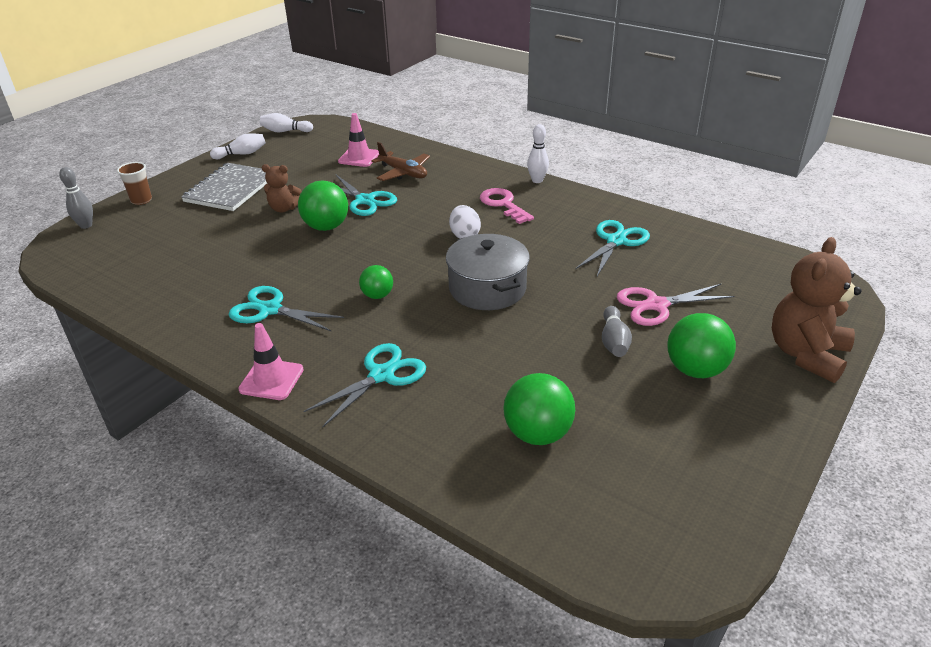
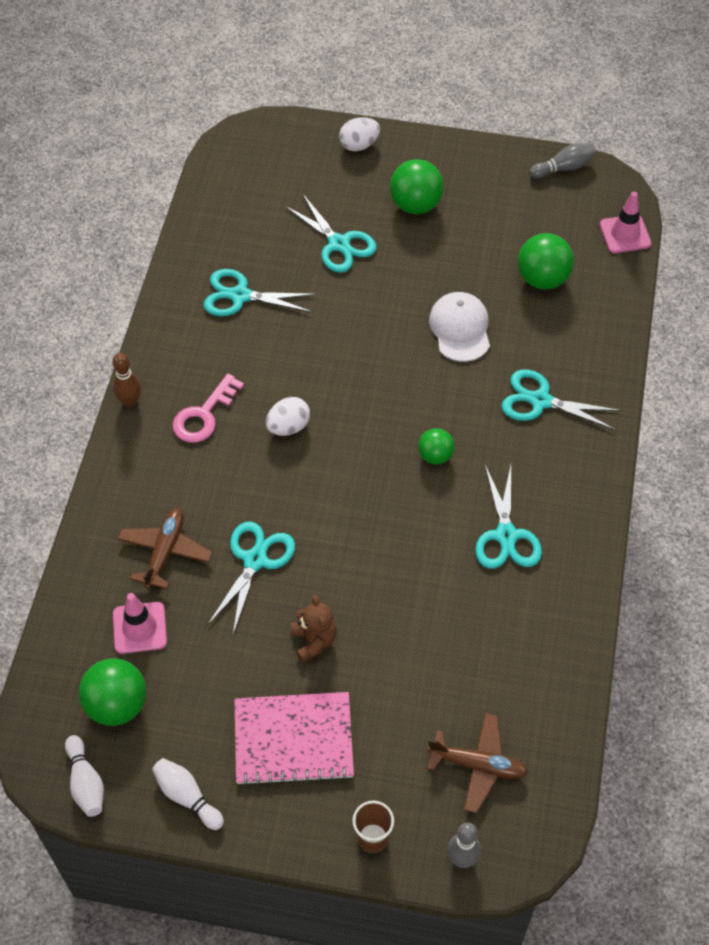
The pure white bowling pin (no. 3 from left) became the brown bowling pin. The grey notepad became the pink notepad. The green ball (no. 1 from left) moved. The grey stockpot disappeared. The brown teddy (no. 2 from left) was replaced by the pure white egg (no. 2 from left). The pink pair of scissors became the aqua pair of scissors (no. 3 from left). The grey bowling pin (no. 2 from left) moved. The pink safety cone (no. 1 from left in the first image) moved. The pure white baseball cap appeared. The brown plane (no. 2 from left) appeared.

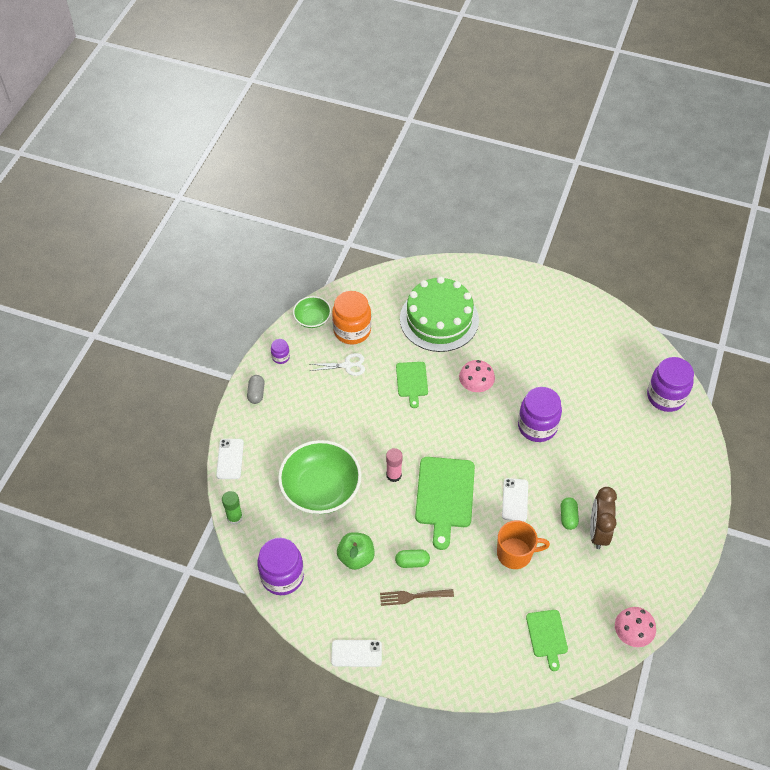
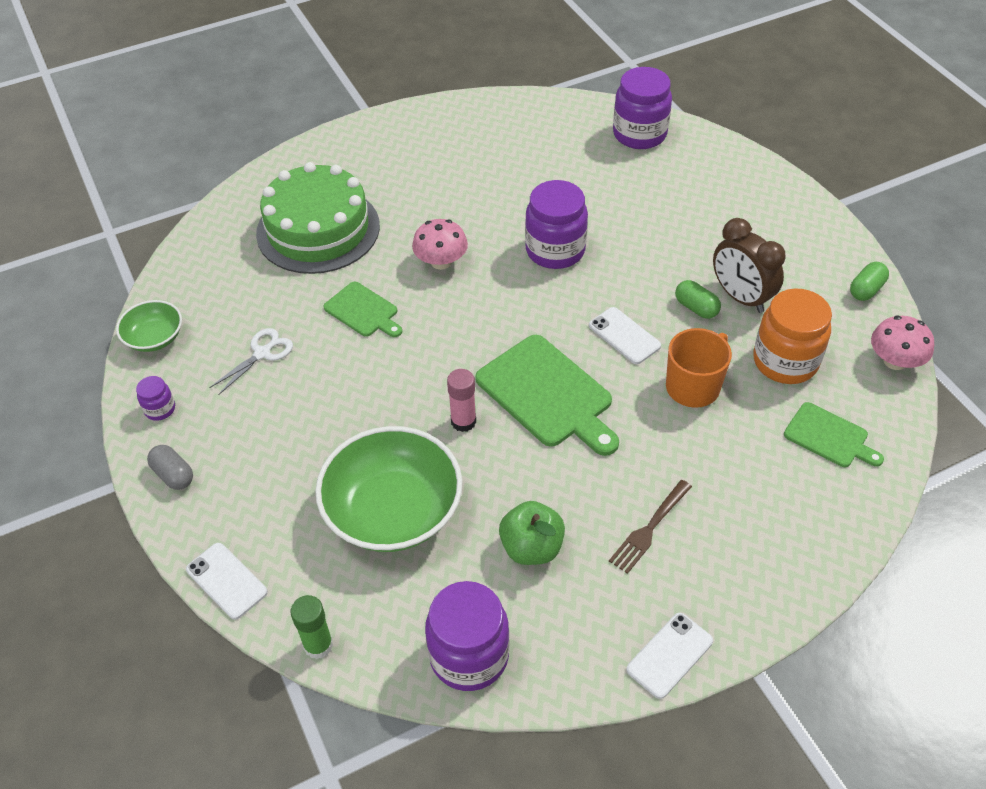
The bright orange jar moved. The green pill shape (no. 1 from left in the first image) moved.

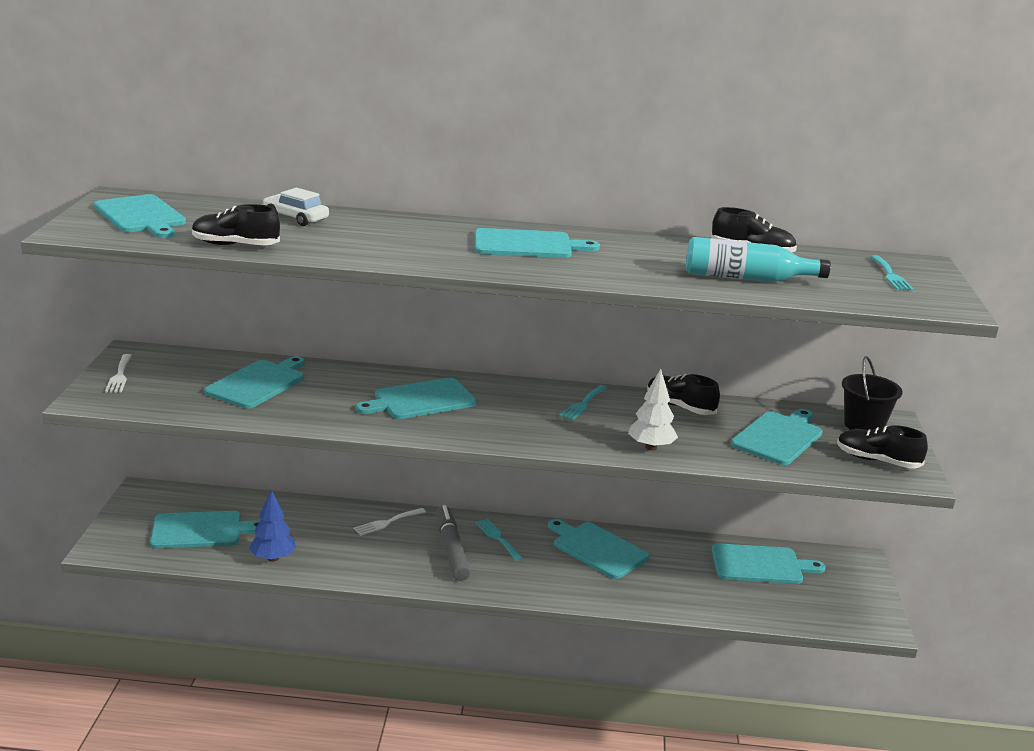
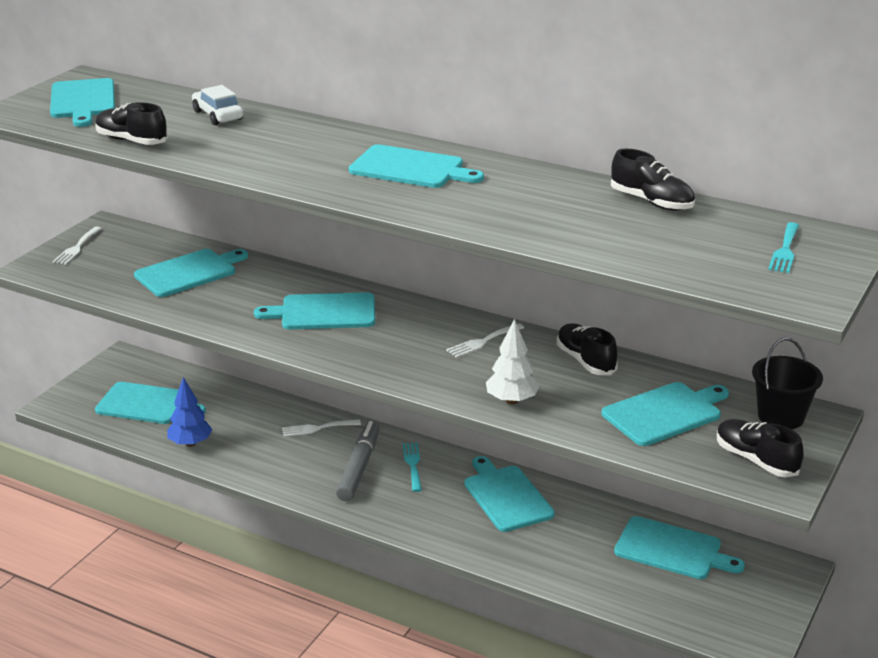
The aqua drink bottle disappeared. The aqua table fork (no. 2 from left) became the pure white table fork (no. 3 from left).

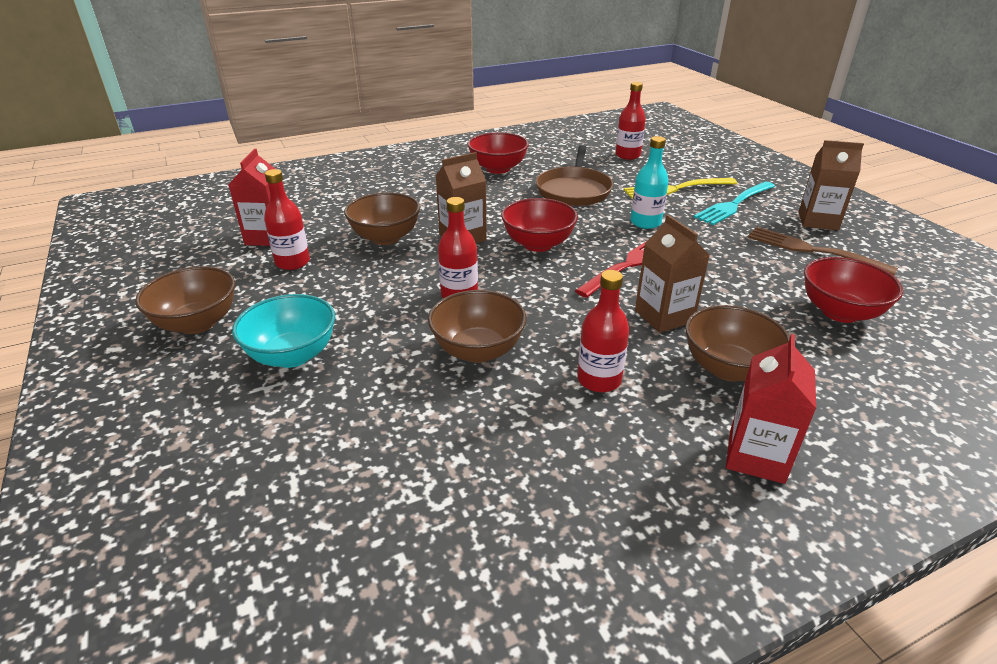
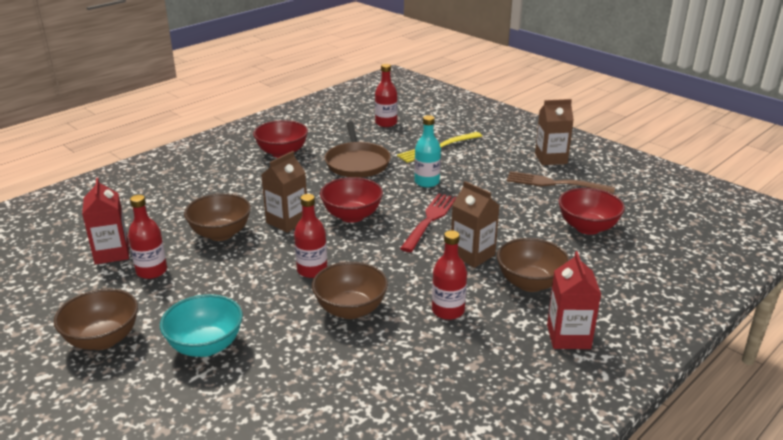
The aqua table fork disappeared.

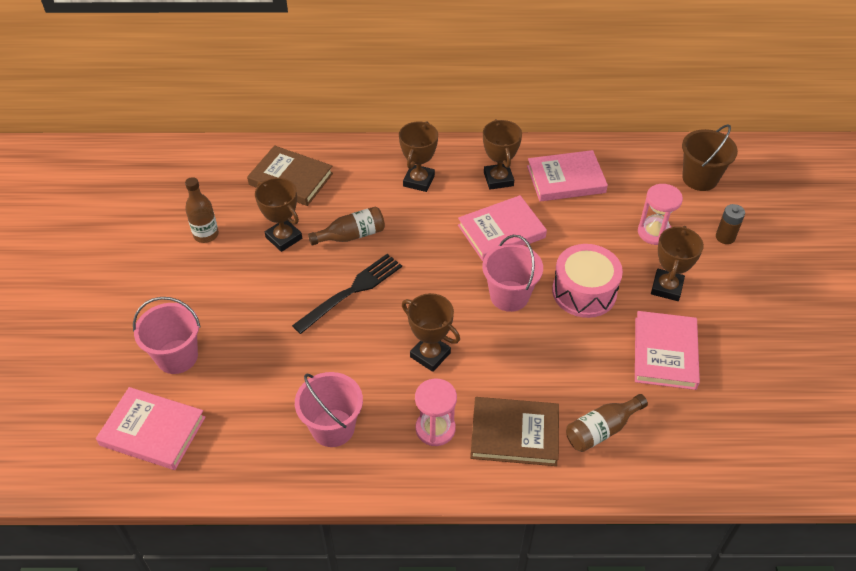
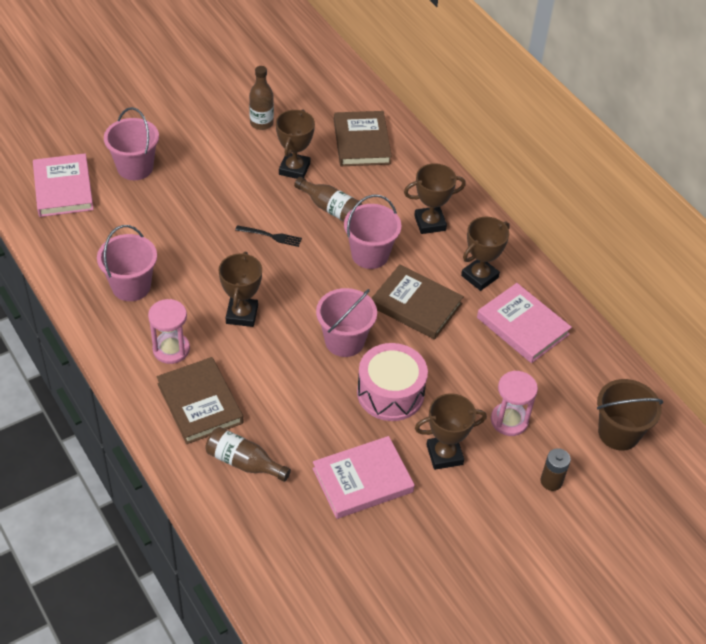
The pink book (no. 2 from left) became the brown book (no. 3 from left). The black table fork changed to 0.54 times the size. The pink pail (no. 4 from left) appeared.

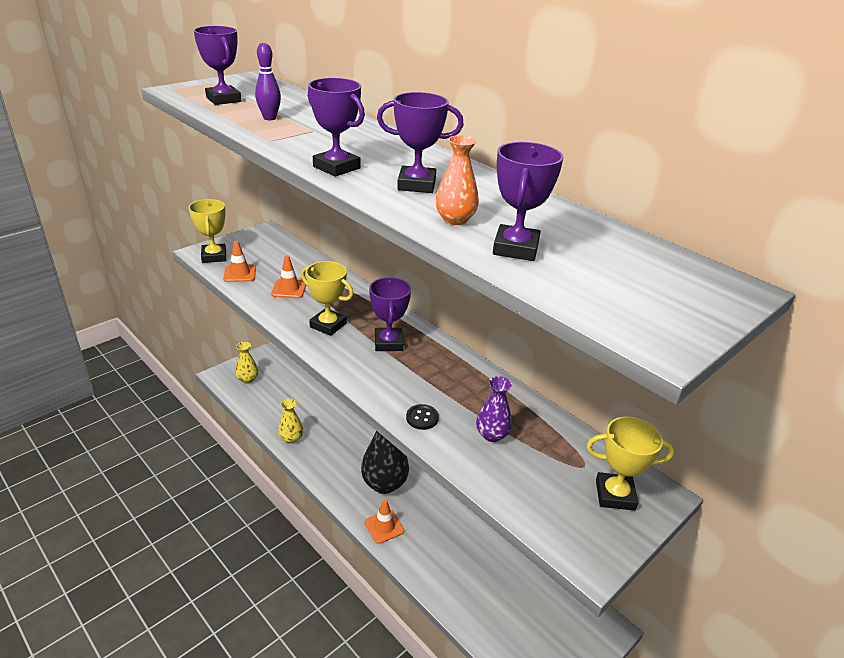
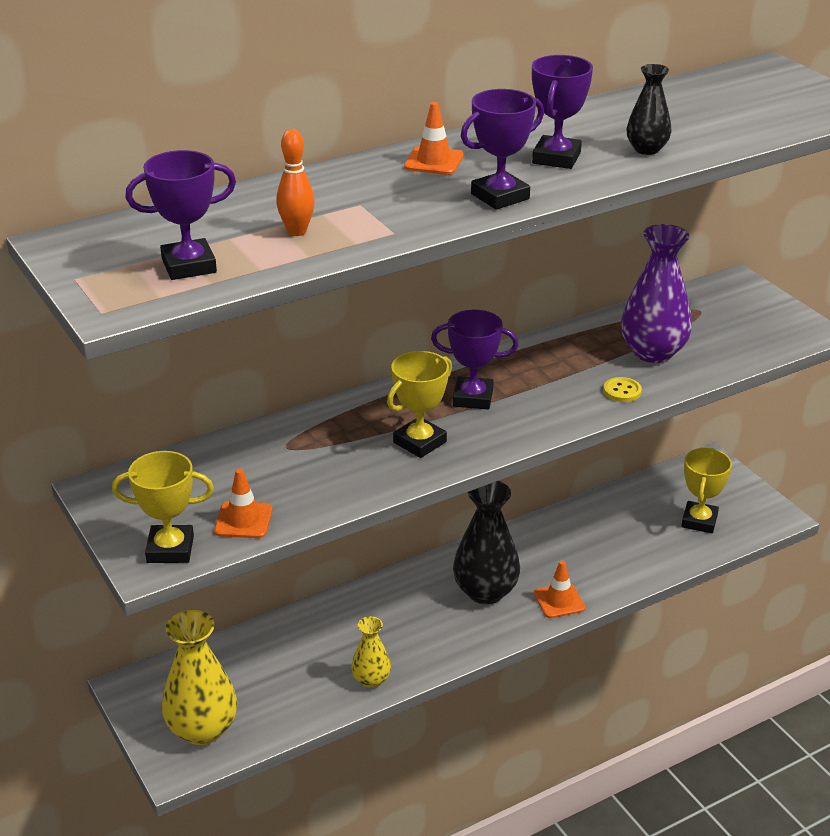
The purple bowling pin became the bright orange bowling pin. The bright orange tall vase became the black tall vase (no. 2 from left). The purple award cup (no. 5 from left) disappeared. The bright orange safety cone (no. 2 from left) moved. The golden tall vase (no. 1 from left) changed to 1.80 times the size. The purple tall vase changed to 1.80 times the size. The black shirt button became the golden shirt button. The golden award cup (no. 3 from left) moved.

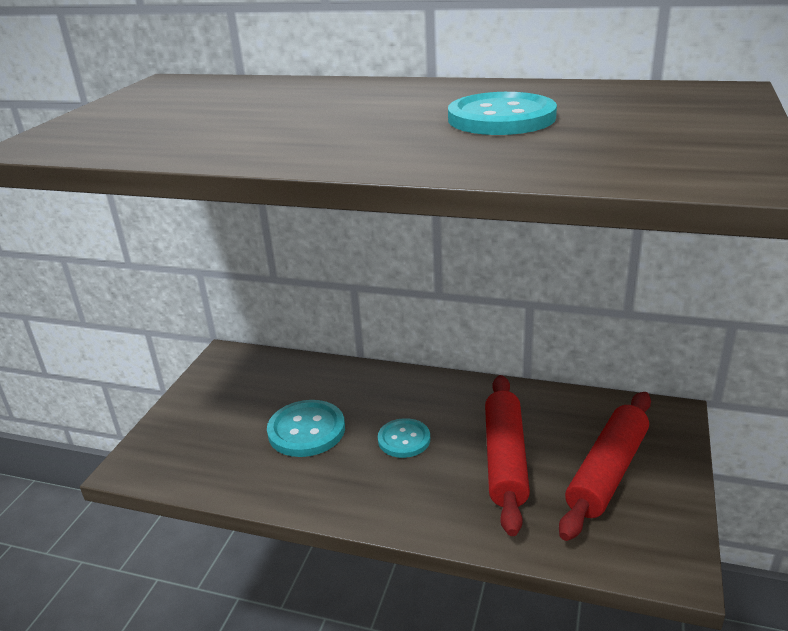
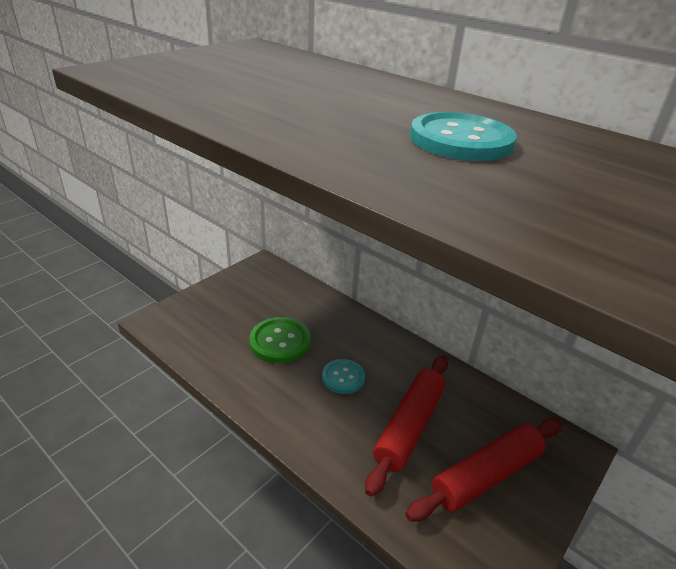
The aqua shirt button (no. 1 from left) became the green shirt button.

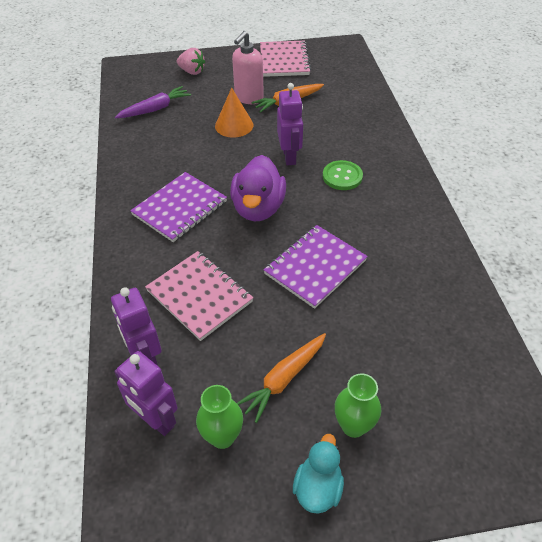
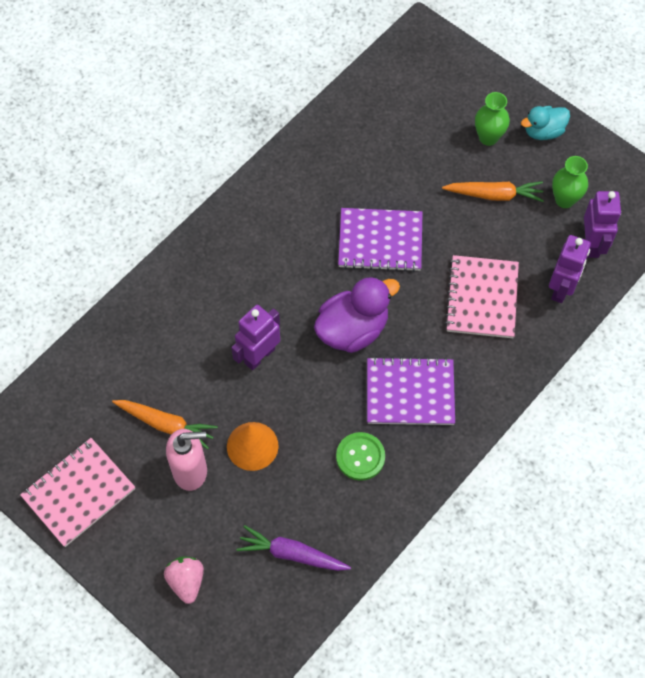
The green shirt button moved.

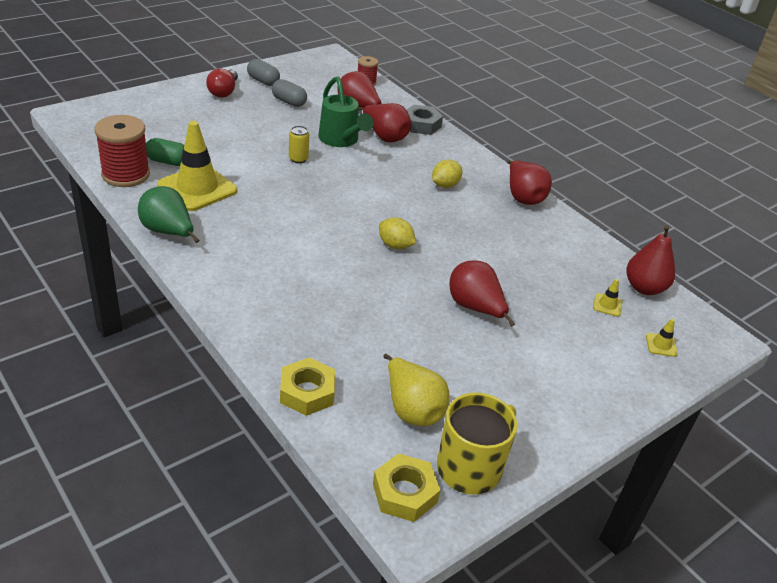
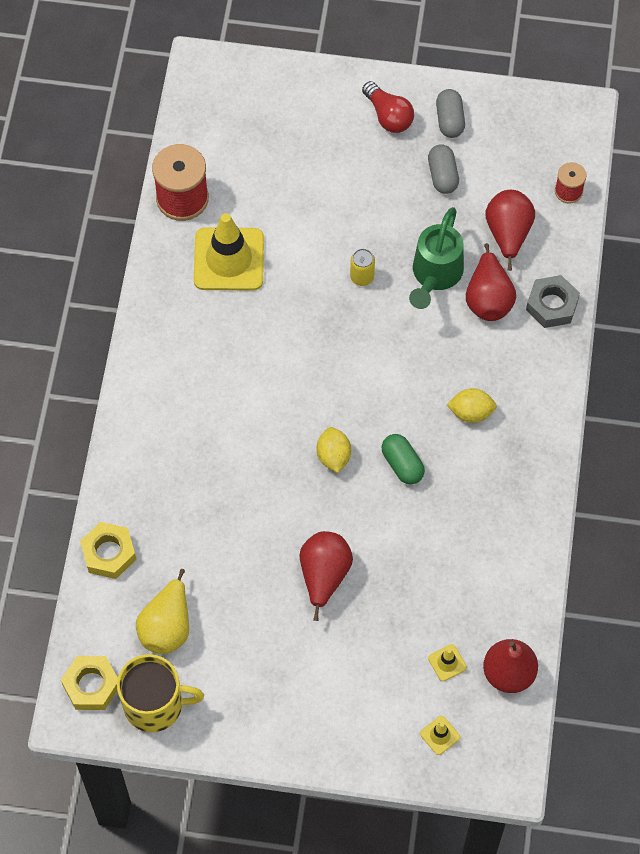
The scarlet lightbulb turned 90 degrees counterclockwise. The green pill shape moved. The scarlet pear (no. 4 from left) disappeared. The green pear disappeared.

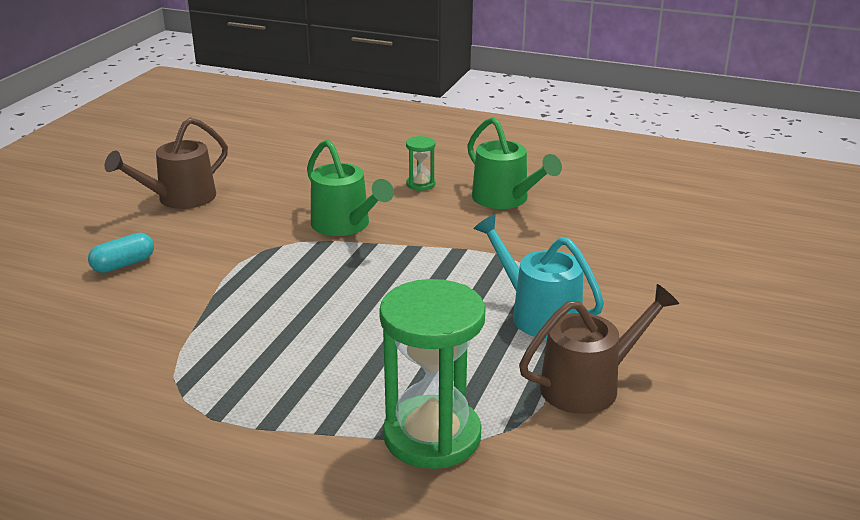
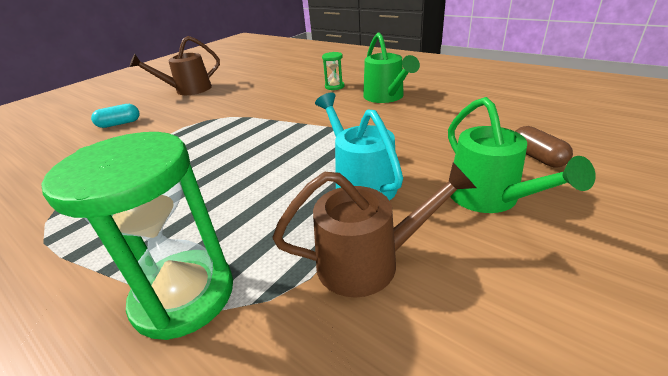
The green sprinkling can (no. 1 from left in the first image) moved. The brown pill shape appeared.

